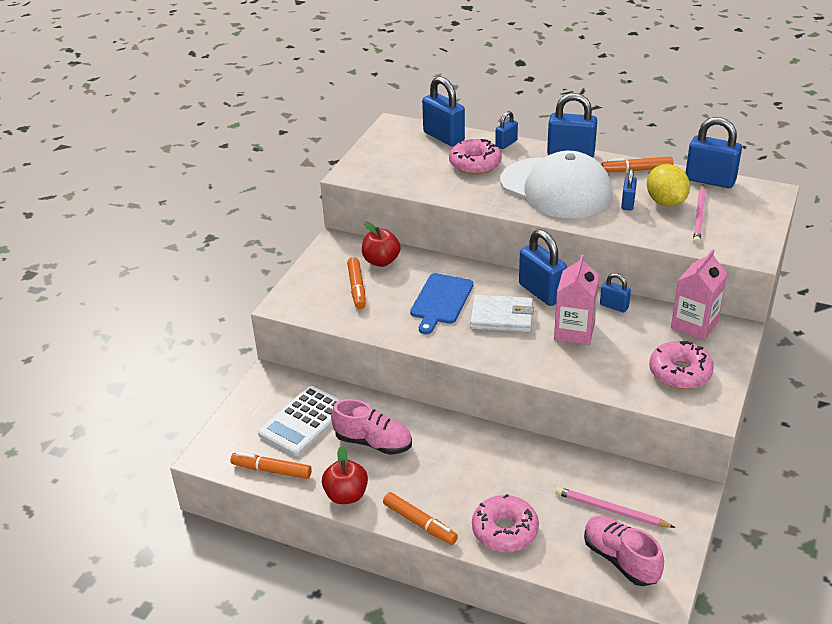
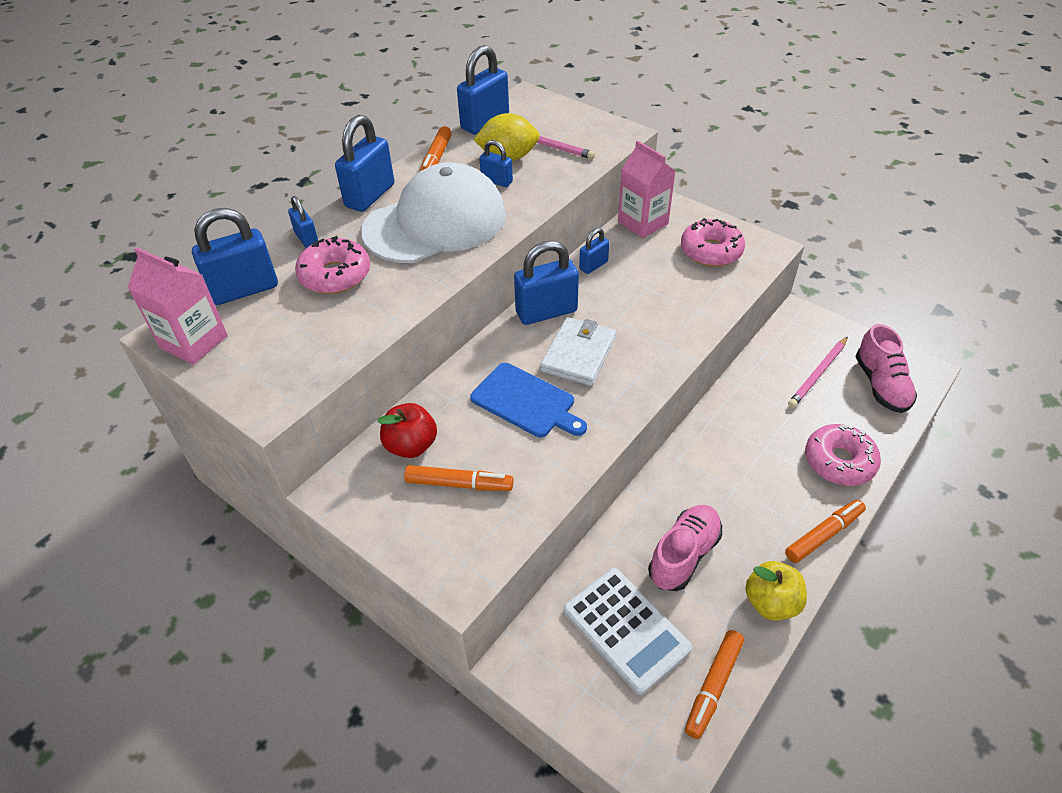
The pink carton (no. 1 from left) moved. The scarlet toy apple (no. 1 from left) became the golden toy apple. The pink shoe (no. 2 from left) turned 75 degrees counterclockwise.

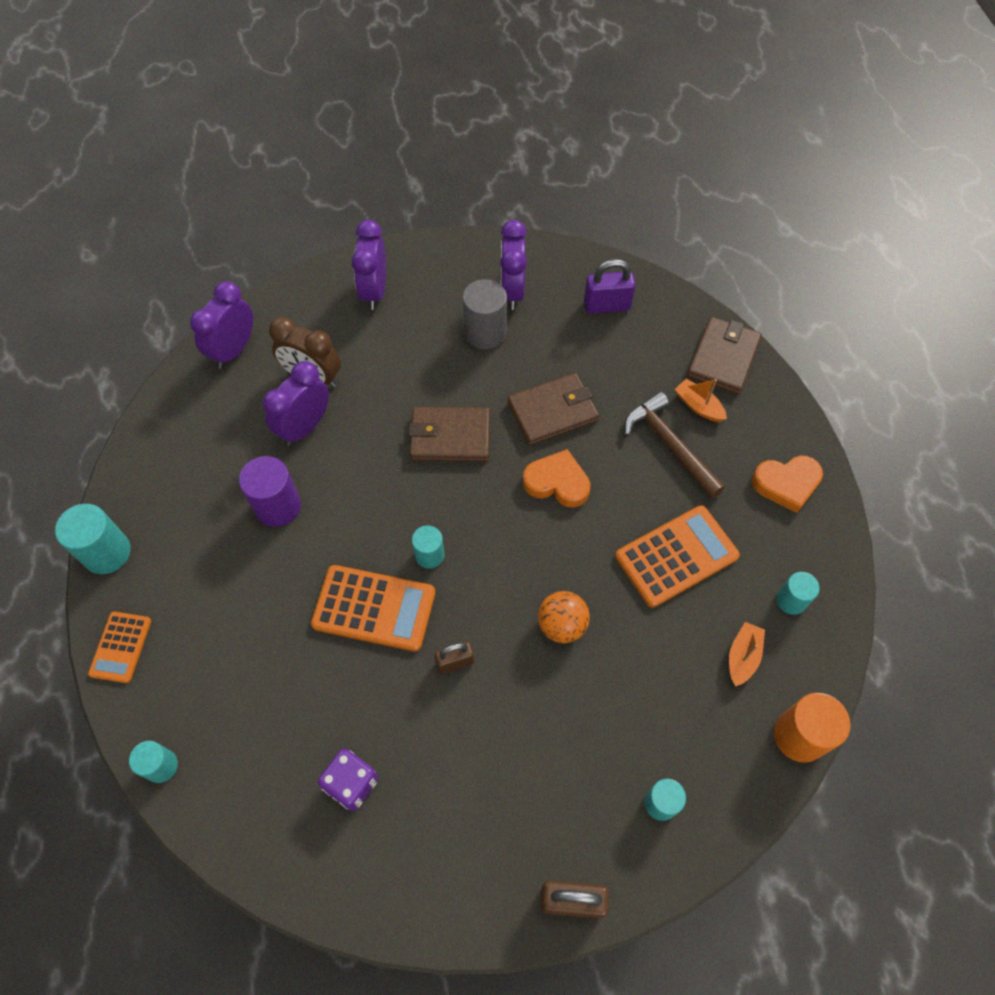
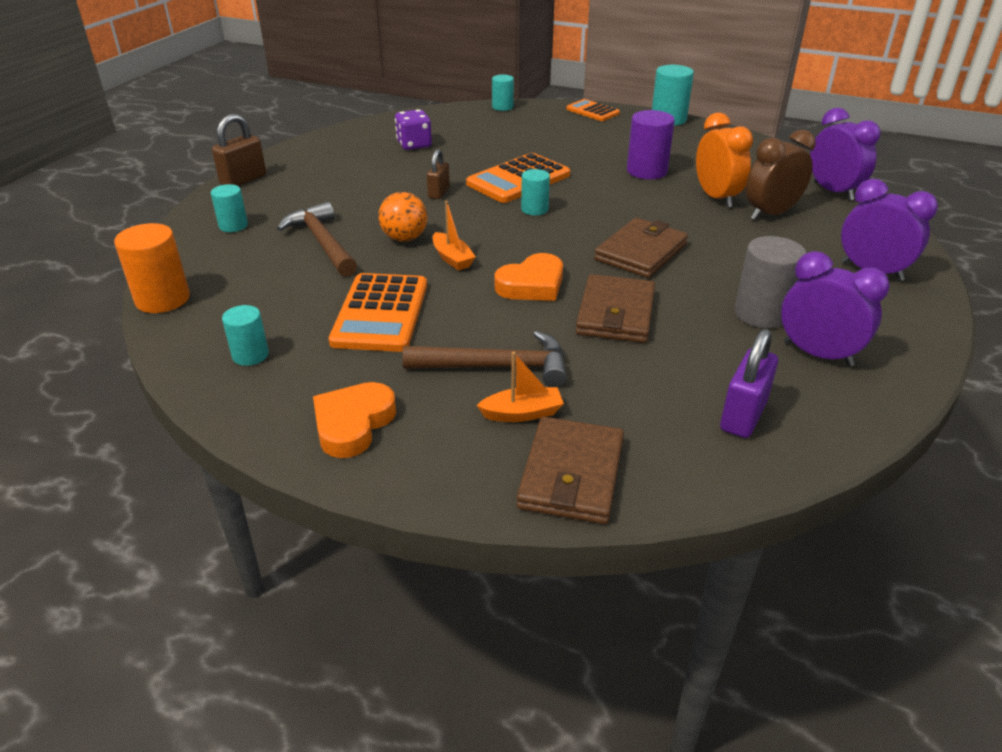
The brown card wallet (no. 3 from left in the first image) turned 45 degrees clockwise. The purple alarm clock (no. 2 from left) became the bright orange alarm clock. The bright orange boat (no. 2 from left in the first image) moved. The brown claw hammer (no. 1 from left) appeared.

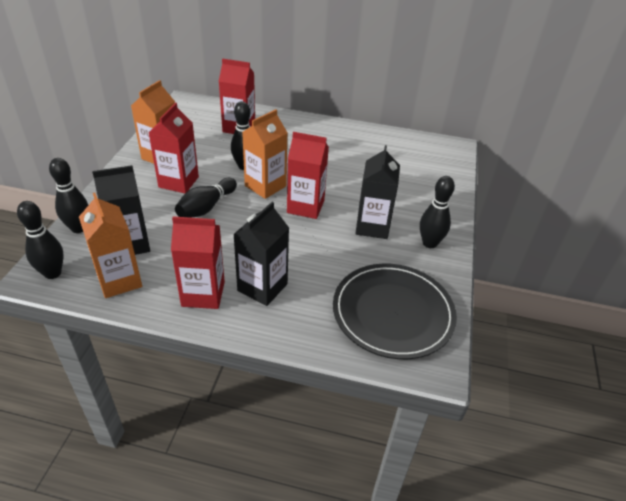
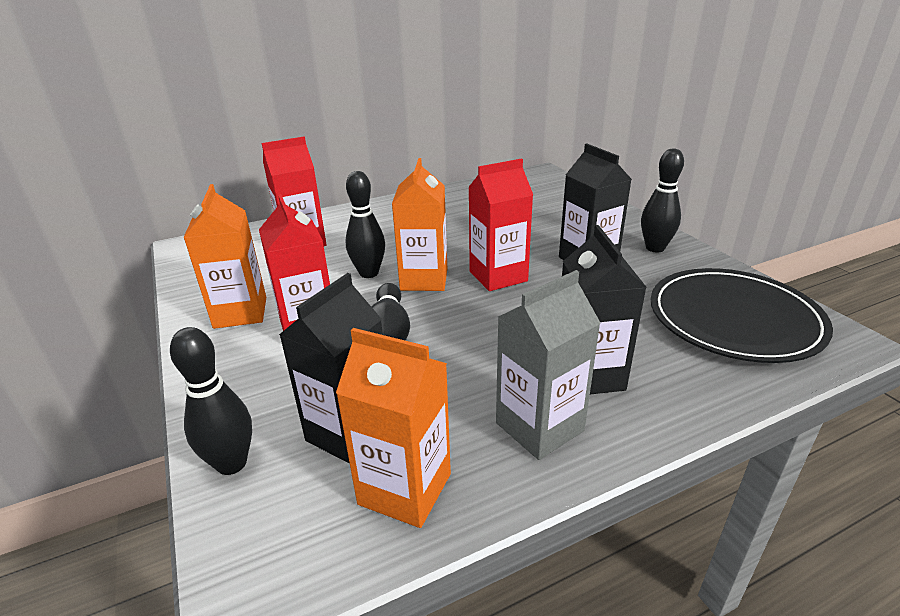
The black bowling pin (no. 1 from left) disappeared. The scarlet carton (no. 2 from left) became the grey carton.

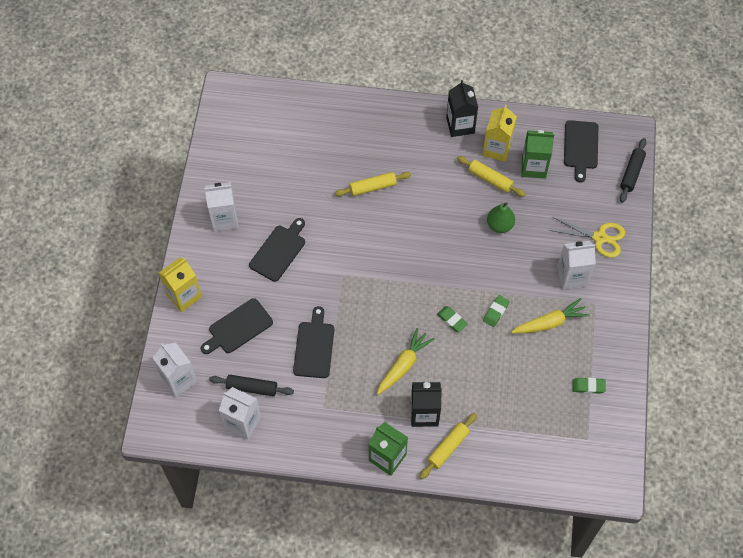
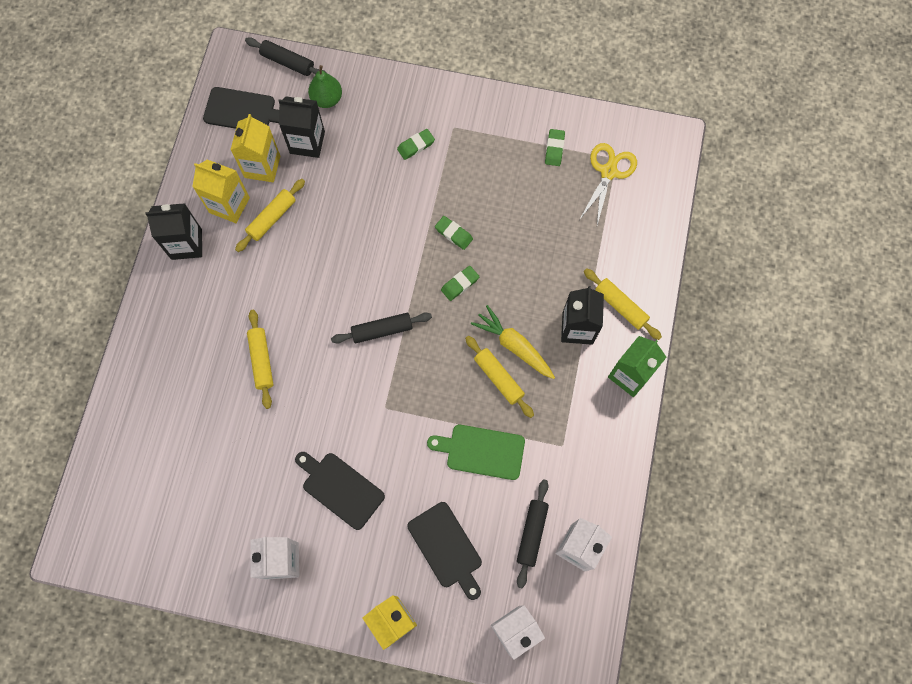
The green carton (no. 2 from left) became the golden carton (no. 2 from left). The green pear moved. The golden pair of scissors moved. The pure white carton (no. 4 from left) was replaced by the green pencil eraser (no. 1 from left). The golden root vegetable (no. 2 from left) disappeared. The black chopping board (no. 3 from left) became the green chopping board. The black carton (no. 2 from left) appeared. The black pastry roller (no. 2 from left) appeared. The golden pastry roller (no. 3 from left) appeared.

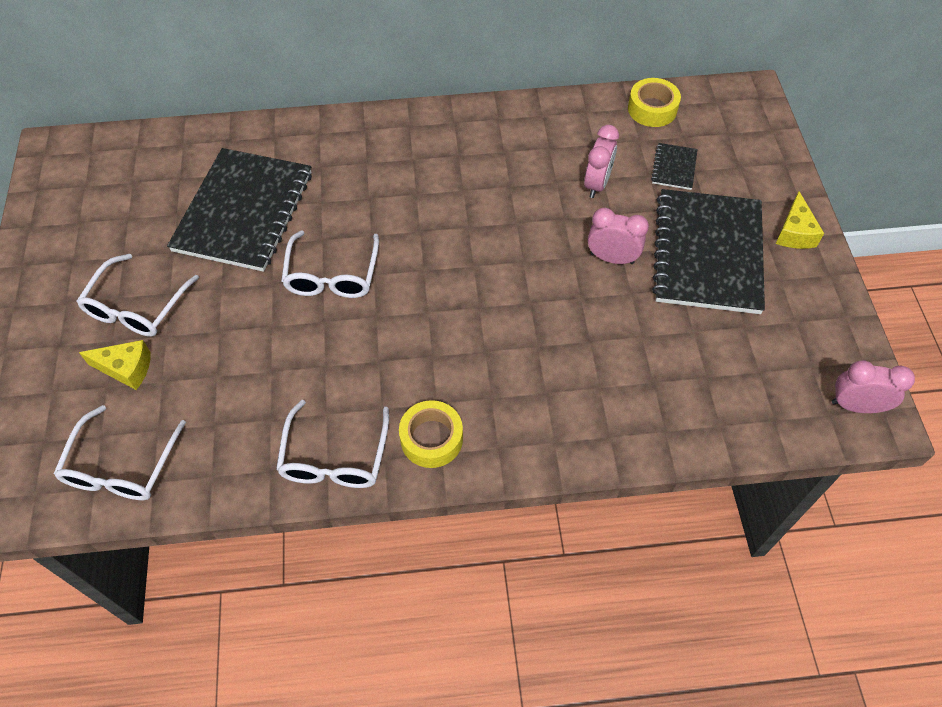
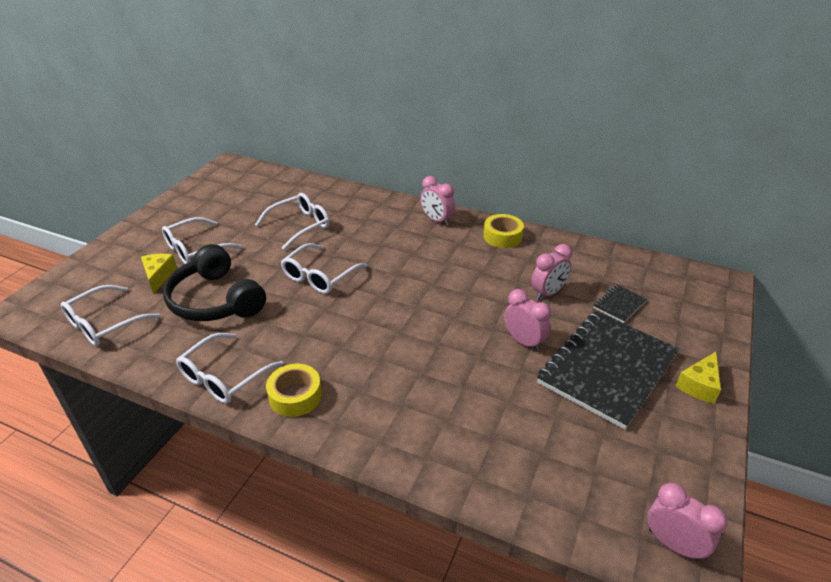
The golden sticky tape (no. 2 from left) moved. The black notepad (no. 1 from left) was replaced by the pure white glasses (no. 4 from left). The golden cheese (no. 1 from left) turned 135 degrees counterclockwise. The pink alarm clock (no. 1 from left) appeared. The black headset appeared.

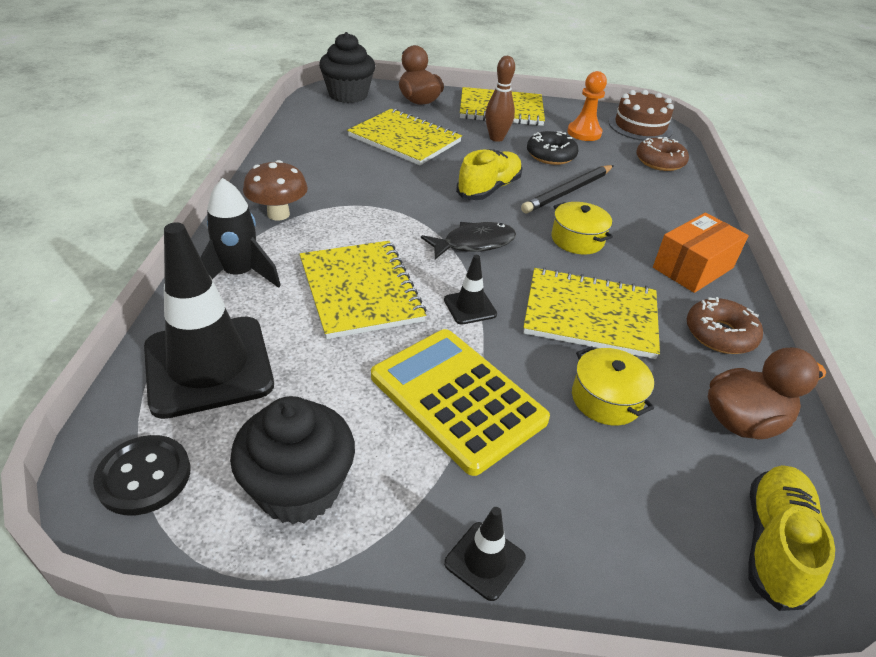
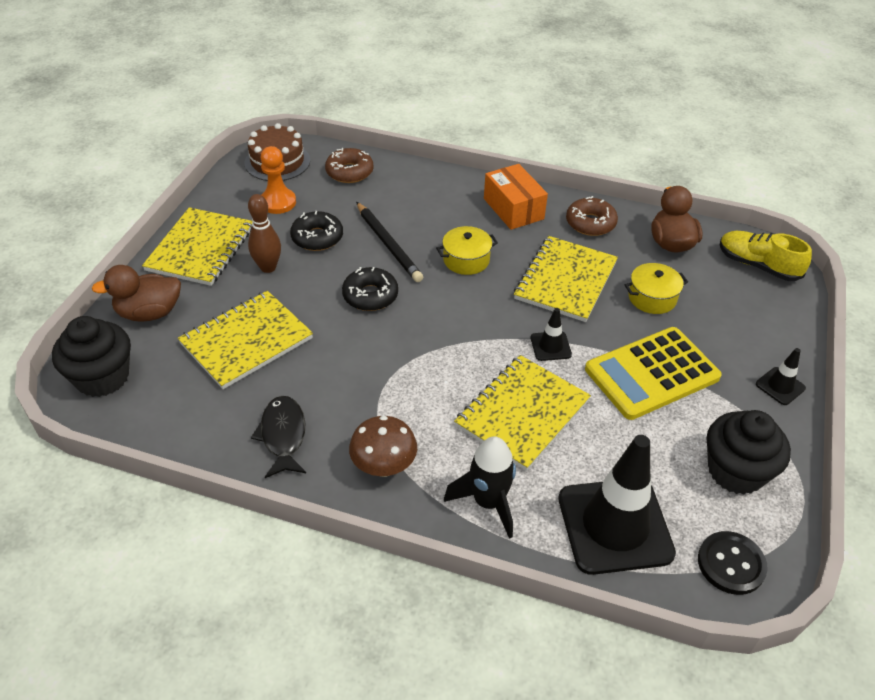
The golden shoe (no. 1 from left) was replaced by the black donut (no. 2 from left). The black fish figure moved. The golden notepad (no. 1 from left in the first image) turned 45 degrees counterclockwise.

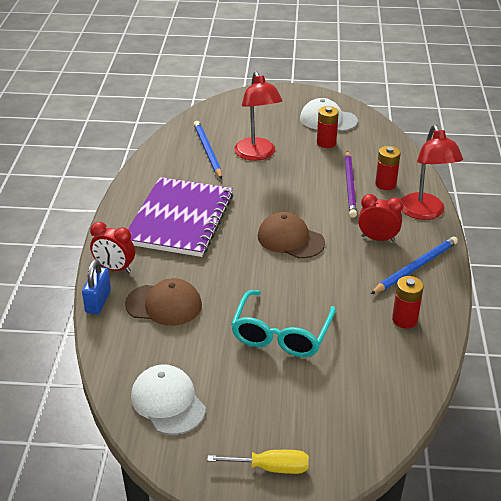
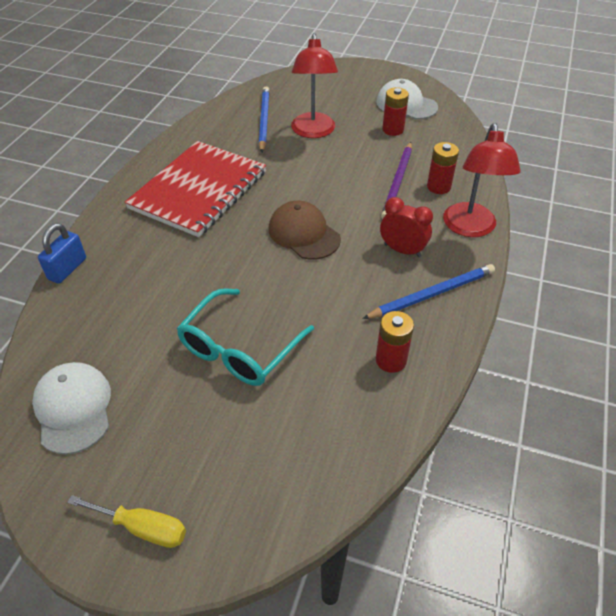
The purple notepad became the scarlet notepad. The scarlet alarm clock (no. 1 from left) disappeared. The brown baseball cap (no. 1 from left) disappeared.

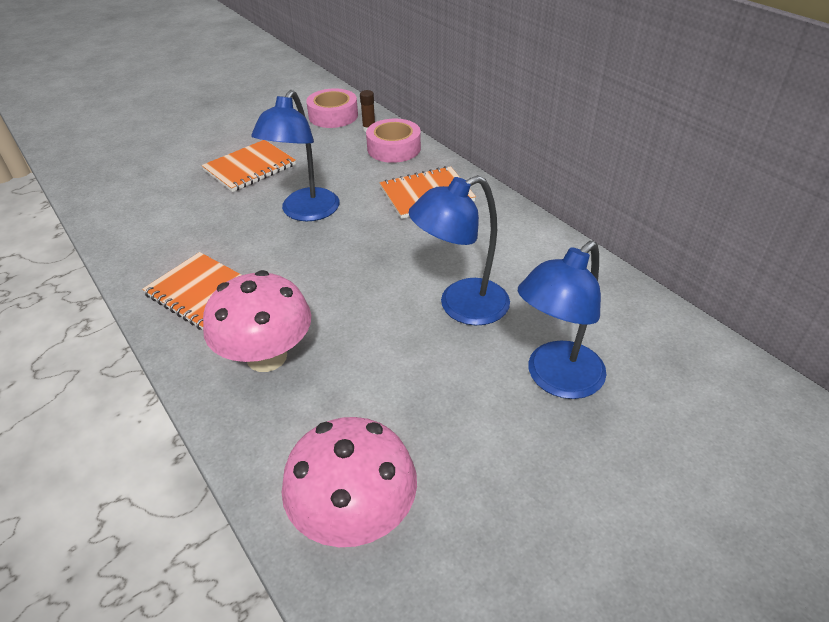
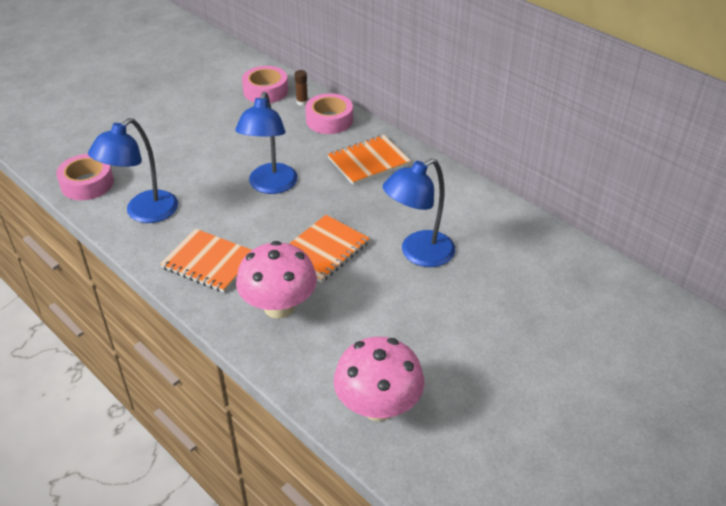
The bright orange notepad (no. 2 from left) moved. The blue reading lamp (no. 3 from left in the first image) moved. The pink sticky tape (no. 1 from left) appeared.

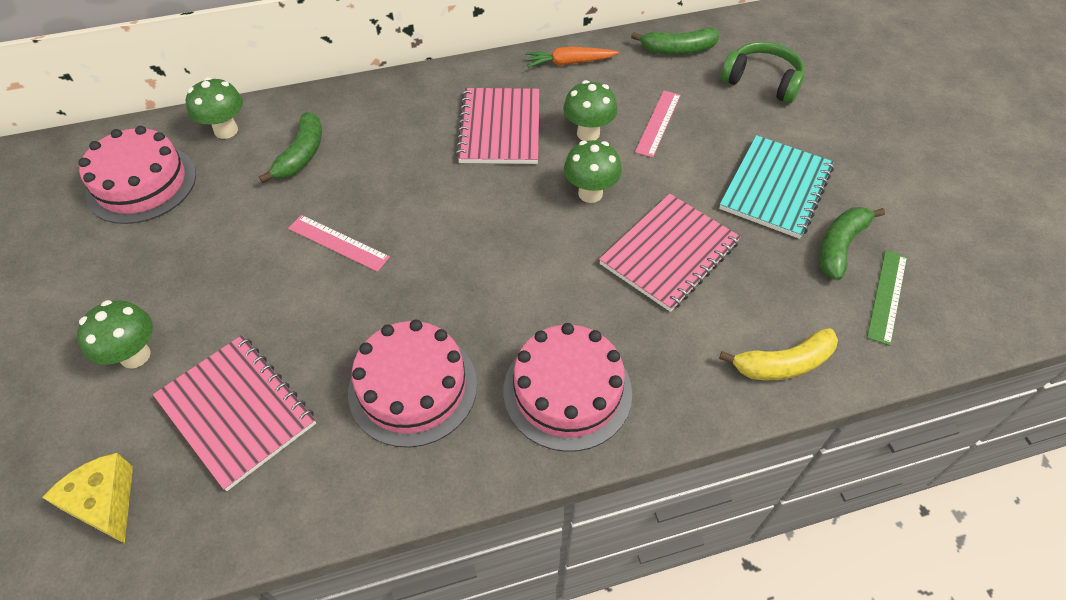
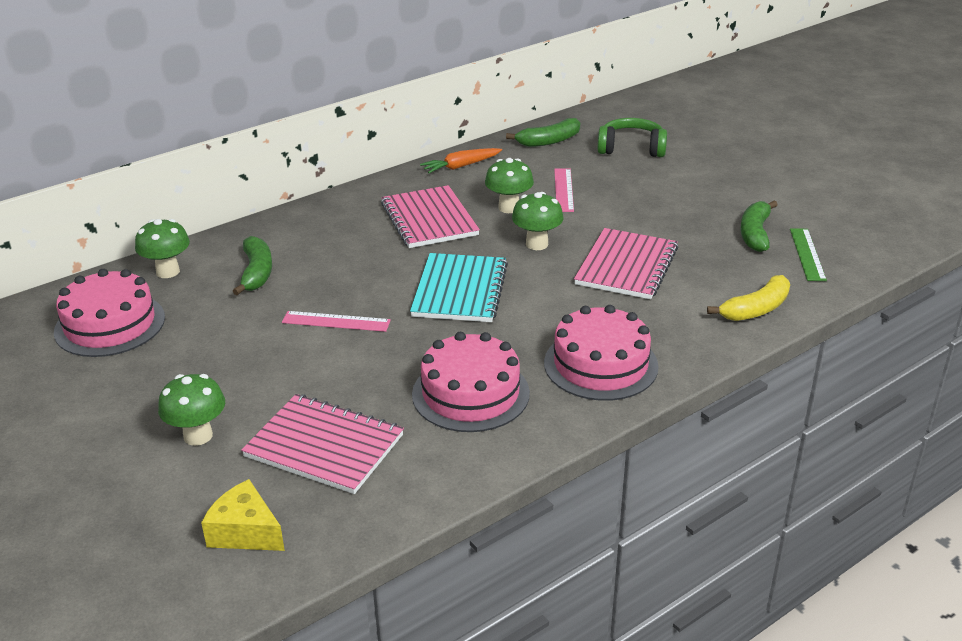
The aqua notepad moved.

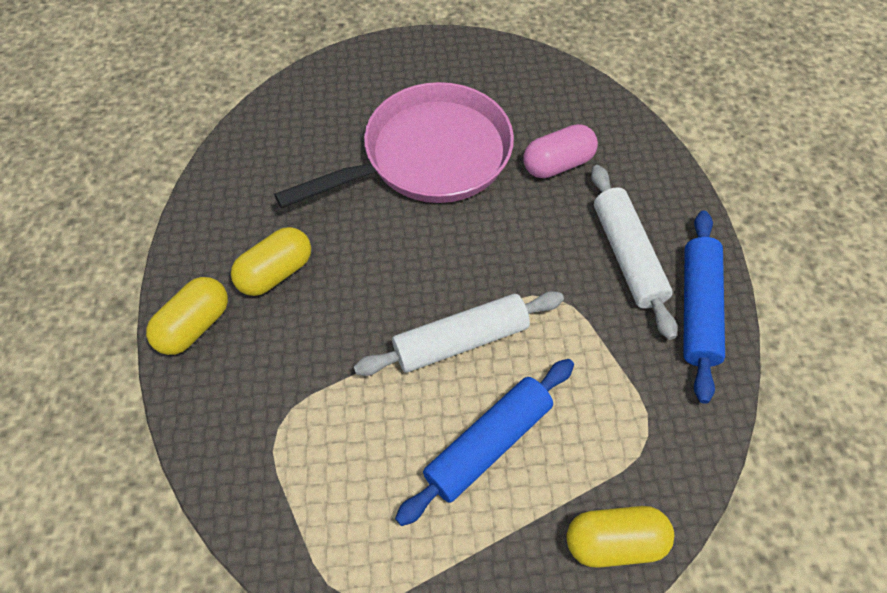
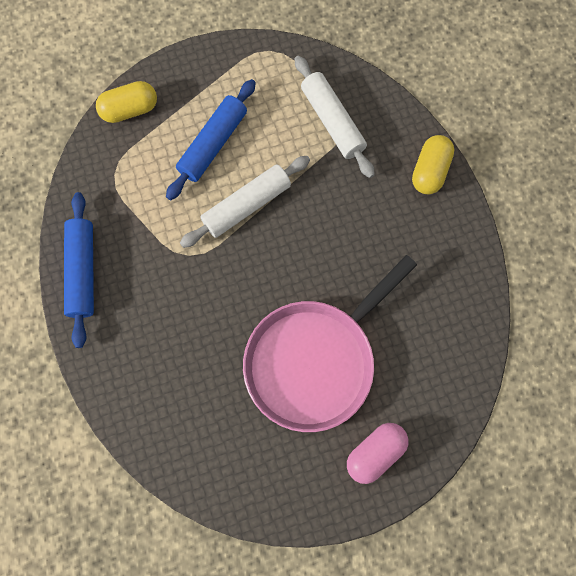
The pink pill shape moved. The pure white pastry roller (no. 2 from left) moved. The golden pill shape (no. 2 from left) disappeared.

